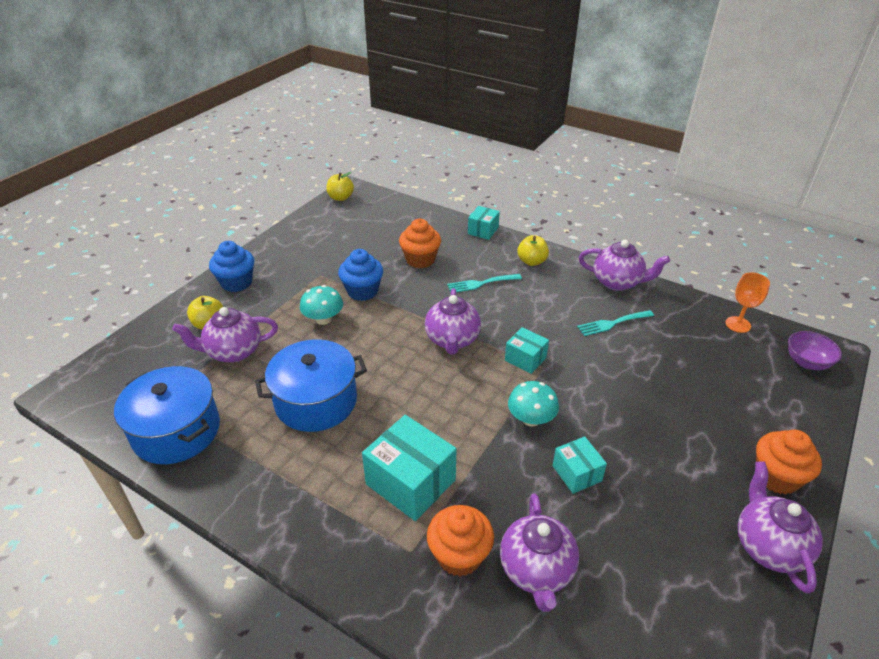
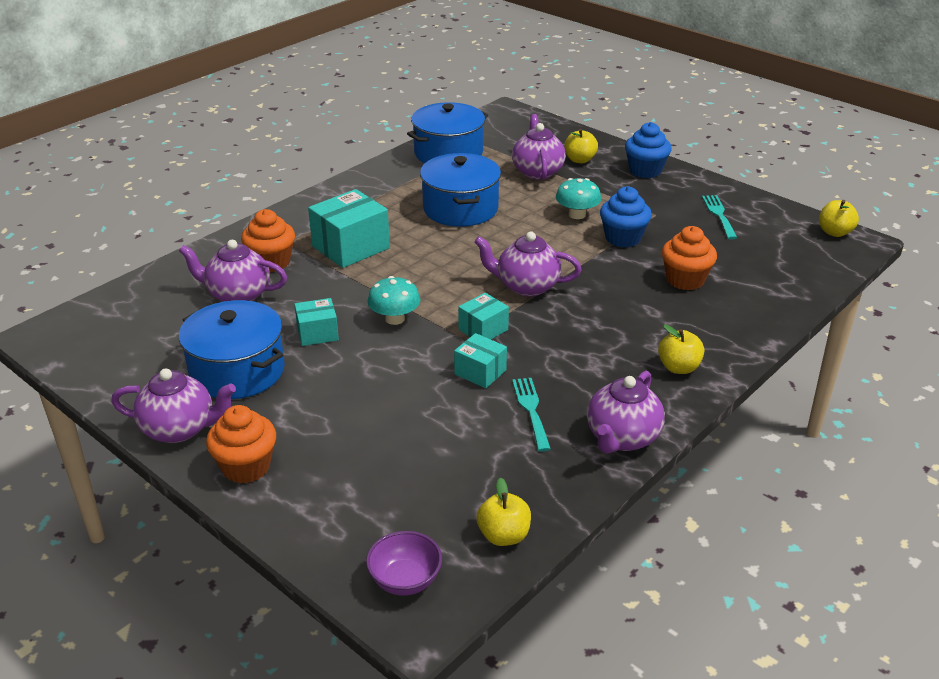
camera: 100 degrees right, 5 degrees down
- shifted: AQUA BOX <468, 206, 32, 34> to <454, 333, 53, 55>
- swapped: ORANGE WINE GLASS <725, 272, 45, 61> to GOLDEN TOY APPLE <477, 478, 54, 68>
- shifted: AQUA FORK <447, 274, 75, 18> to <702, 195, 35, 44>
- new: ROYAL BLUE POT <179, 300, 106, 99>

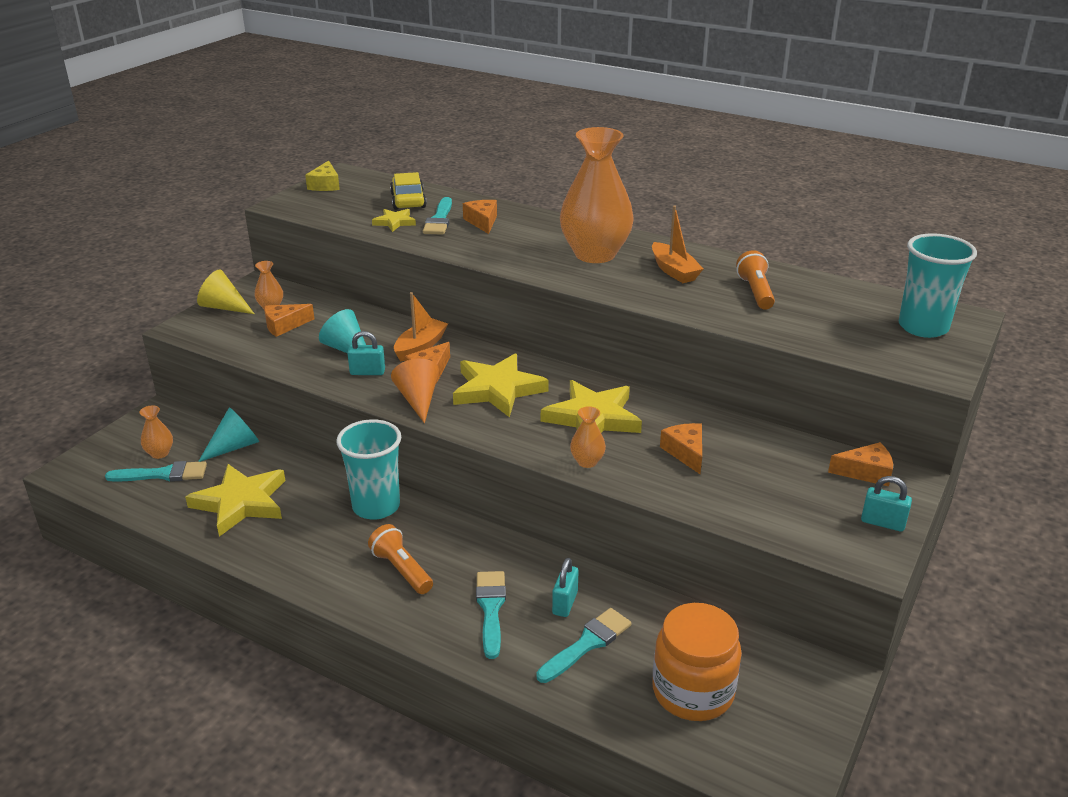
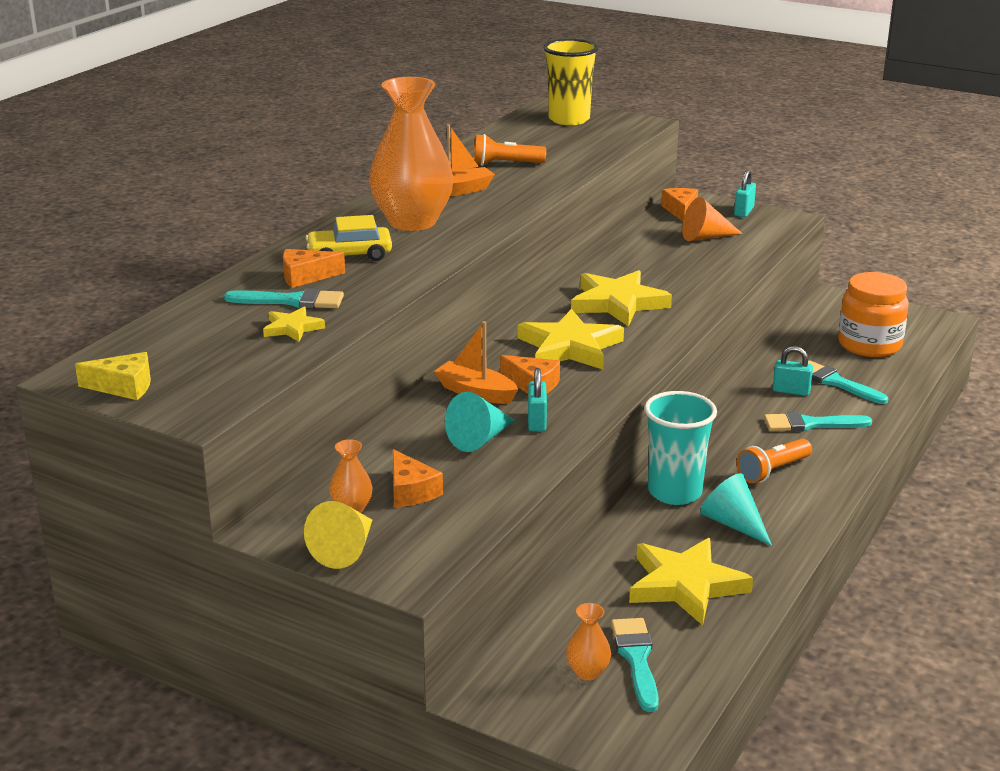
camera: 90 degrees left, 5 degrees down
- shifted: GOLDEN TOY CAR <390, 172, 37, 38> to <305, 215, 87, 46>
- repainted: AQUA TUMBLER <899, 233, 78, 105> to GOLDEN TUMBLER <543, 39, 55, 86>
- shifted: ORANGE CONE <391, 359, 48, 64> to <682, 197, 61, 44>
- gone: ORANGE VASE <570, 406, 36, 62>
- shifted: AQUA CONE <198, 407, 61, 55> to <700, 473, 72, 73>
- gone: ORANGE PIECE OF CHEESE <660, 423, 42, 51>

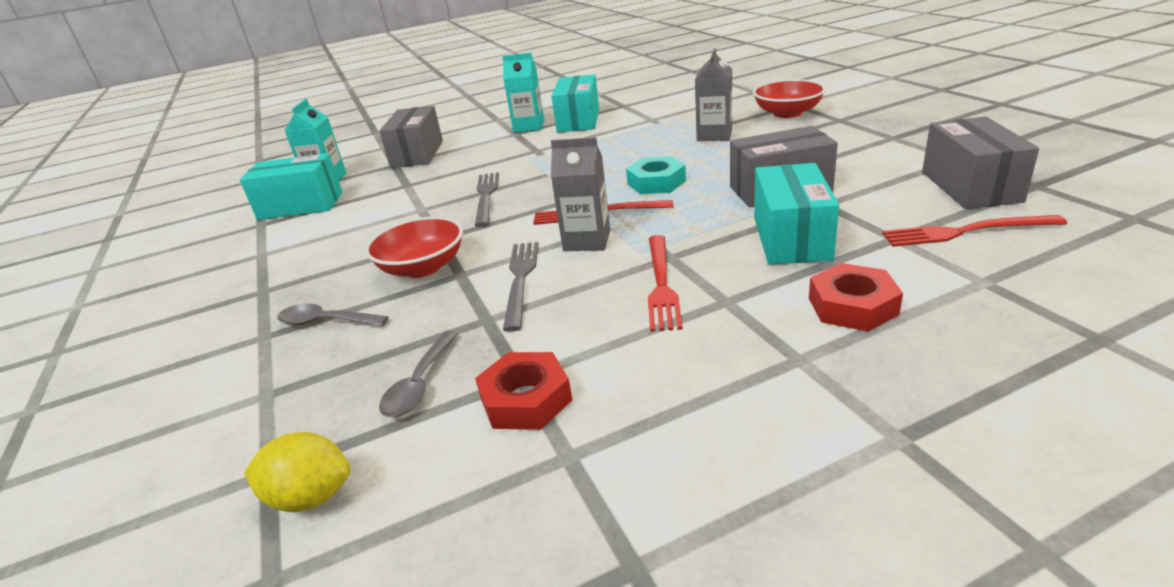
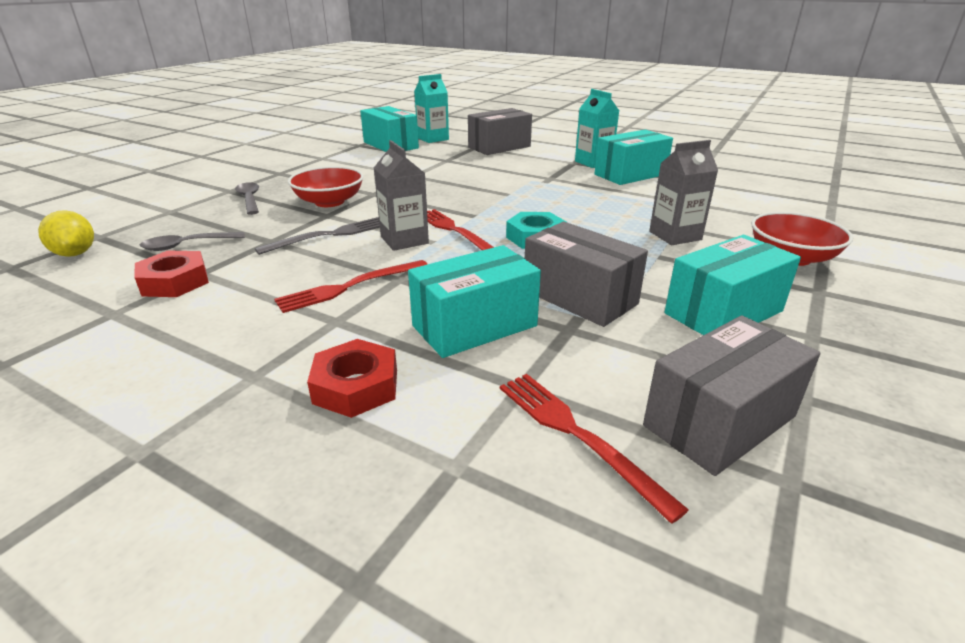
camera: 50 degrees right, 0 degrees up
- gone: ASH-GREY FORK <475, 172, 24, 55>
- new: AQUA BOX <665, 235, 136, 100>

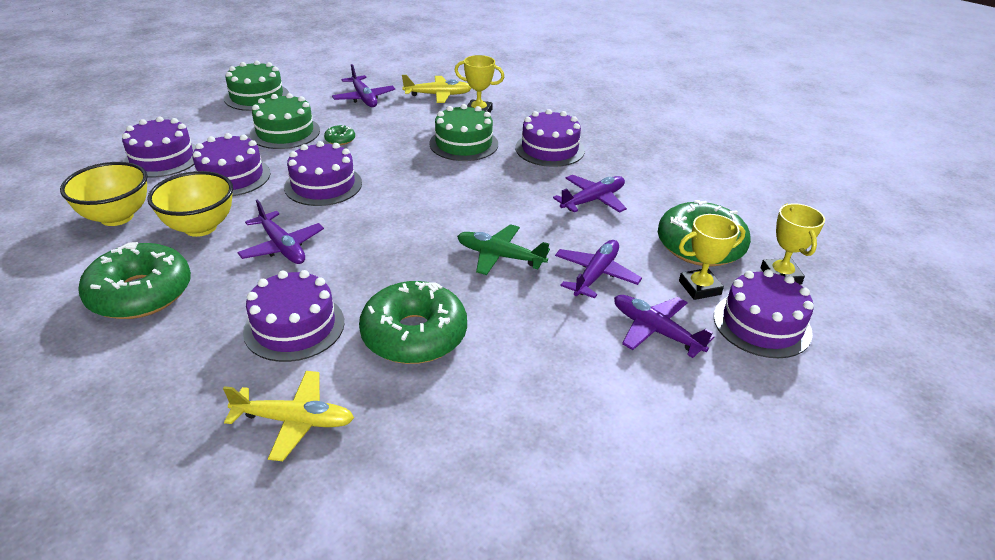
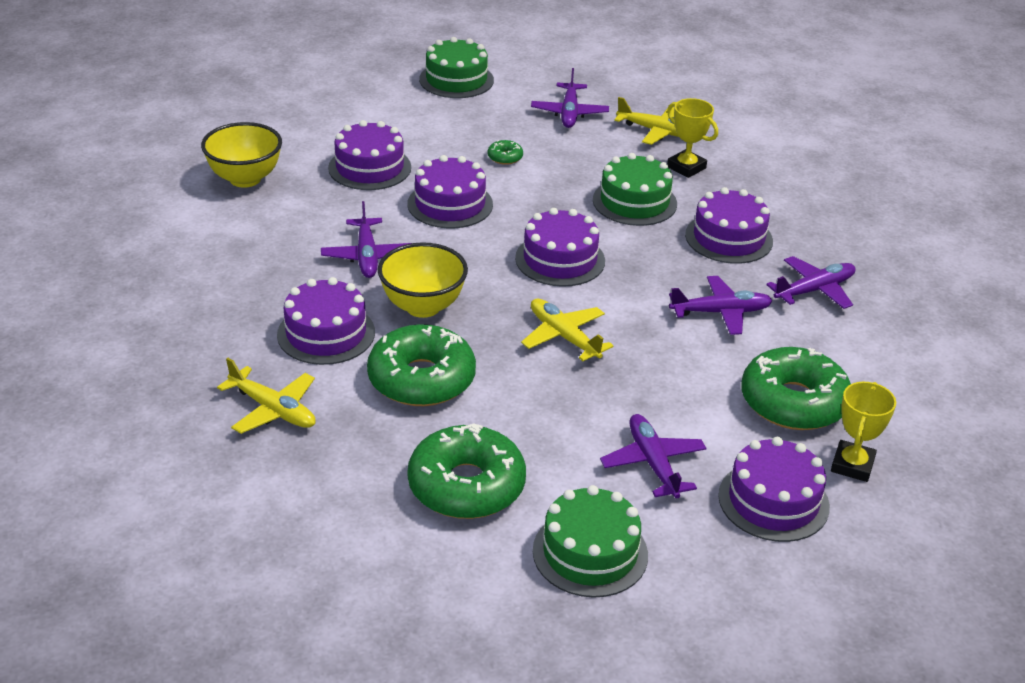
camera: 30 degrees right, 0 degrees up
- shifted: GREEN CAKE <250, 93, 70, 56> to <533, 485, 115, 113>
- shifted: VIOLET CAKE <122, 116, 74, 62> to <515, 208, 90, 79>
- shifted: GOLDEN BOWL <147, 171, 86, 66> to <378, 242, 90, 76>
- gone: GOLDEN TROPHY <679, 214, 66, 86>
- repainted: GREEN AEROPLANE <457, 224, 93, 51> to GOLDEN AEROPLANE <521, 298, 93, 63>
- shifted: VIOLET AEROPLANE <555, 240, 87, 58> to <766, 256, 90, 53>
- shifted: GREEN DONUT <78, 242, 113, 77> to <407, 423, 119, 96>

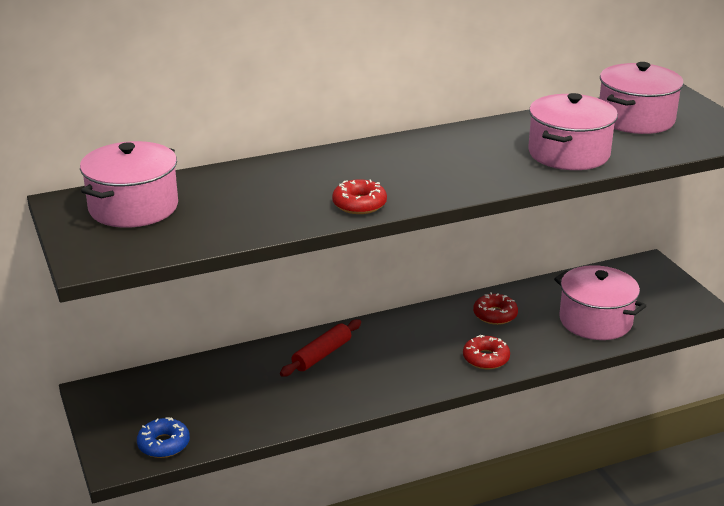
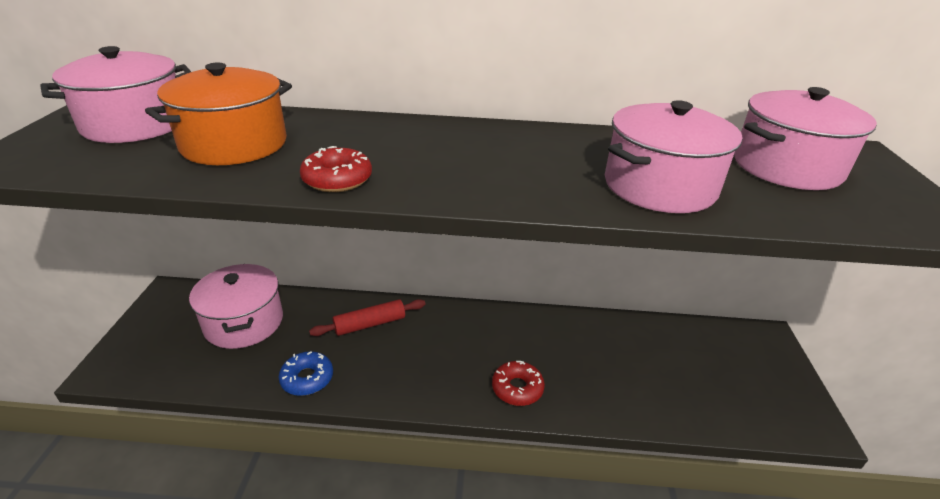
camera: 25 degrees right, 5 degrees up
- shifted: ROSE-PINK POT <554, 265, 92, 75> to <189, 264, 94, 85>
- gone: RED DONUT <473, 292, 45, 33>
- shifted: ROYAL BLUE DONUT <137, 417, 53, 41> to <279, 351, 54, 45>
- new: ORANGE POT <145, 63, 147, 102>

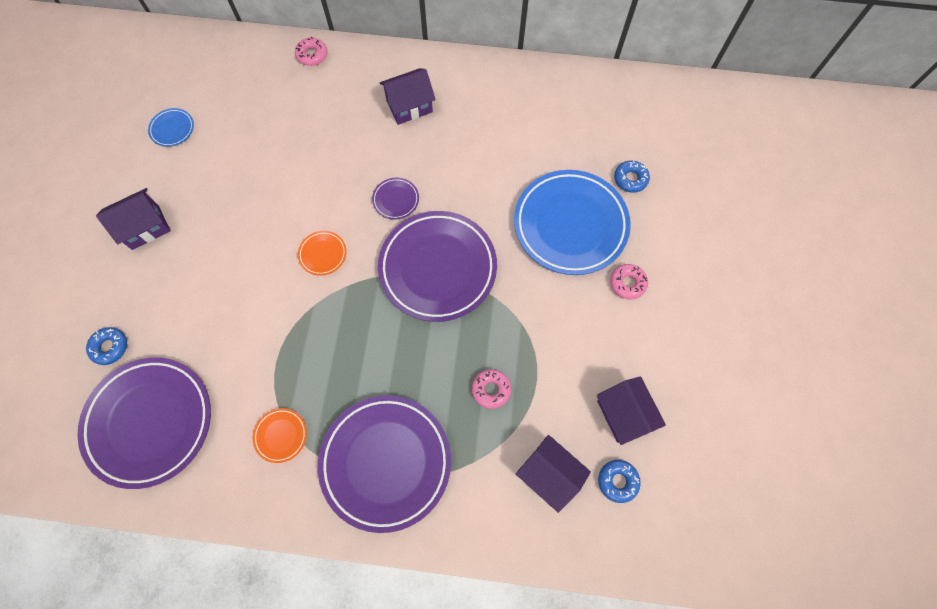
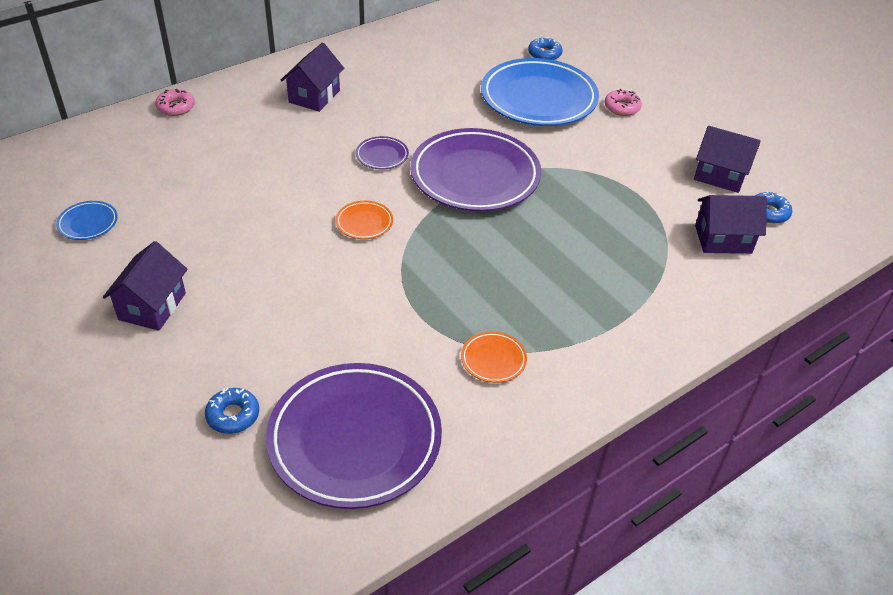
camera: 45 degrees left, 25 degrees down
- gone: ROSE-PINK DONUT <472, 369, 39, 40>
- gone: VIOLET DINNER PLATE <318, 395, 133, 138>

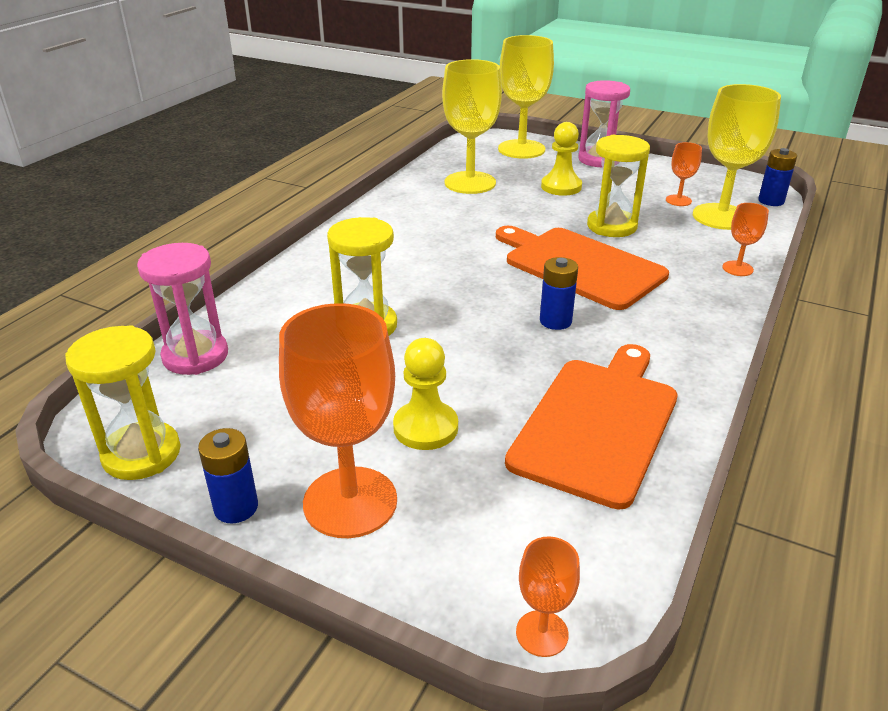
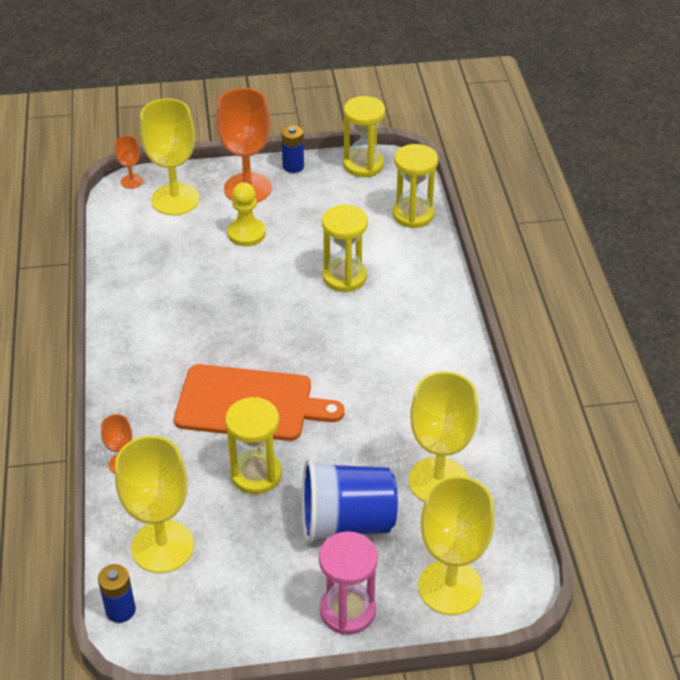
camera: 145 degrees right, 10 degrees up
- swapped: GOLDEN PAWN <541, 122, 41, 74> to ROYAL BLUE TUMBLER <302, 459, 96, 84>
- gone: ORANGE WINE GLASS <666, 142, 36, 64>
- repainted: ROSE-PINK SANDGLASS <137, 243, 91, 132> to GOLDEN SANDGLASS <392, 144, 46, 84>
- gone: ROYAL BLUE AA BATTERY <540, 257, 38, 73>
- gone: ORANGE CHOPPING BOARD <505, 344, 173, 165>
- new: GOLDEN WINE GLASS <140, 98, 60, 117>

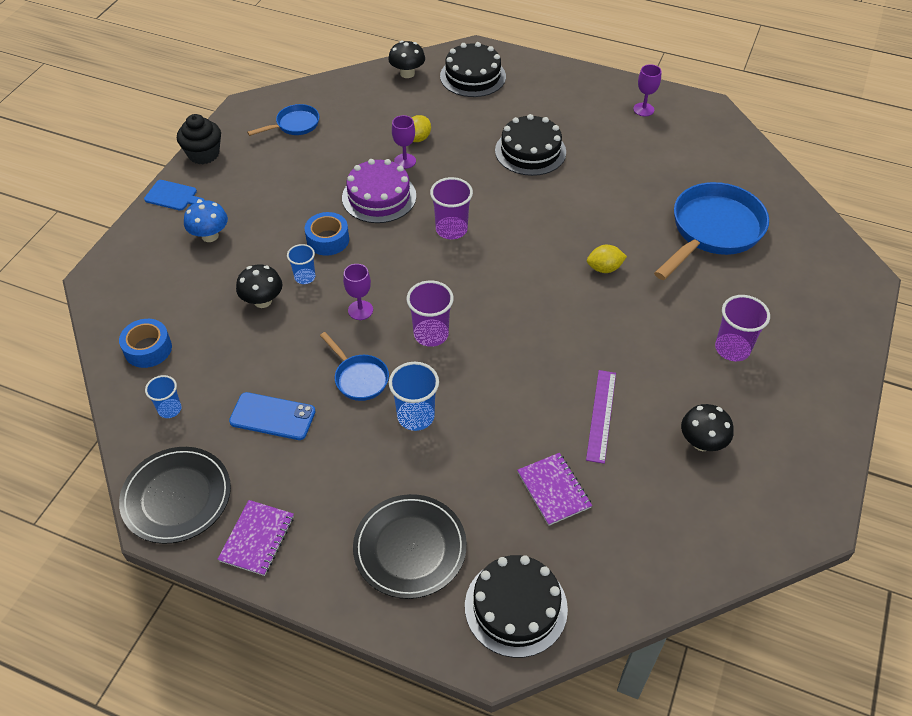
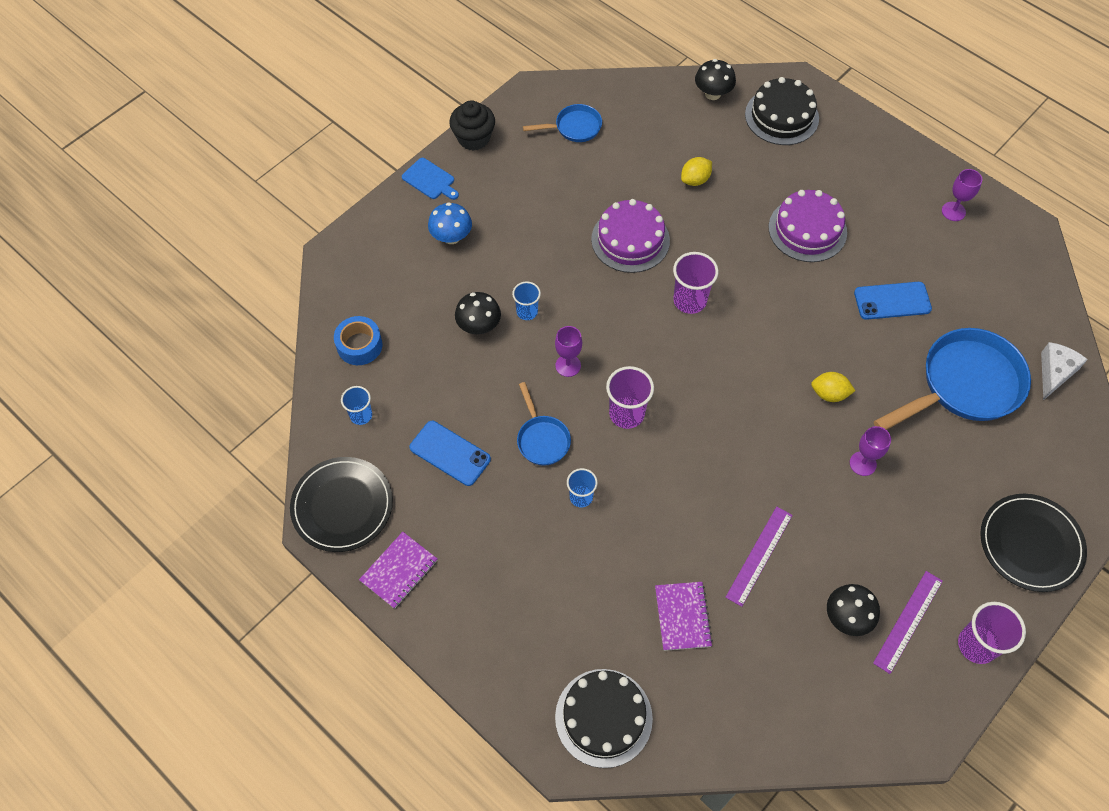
camera: 20 degrees right, 10 degrees up
- repainted: EBONY CAKE <495, 114, 71, 62> to VIOLET CAKE <769, 190, 78, 72>
- shifted: VIOLET WINE GLASS <392, 115, 24, 54> to <850, 426, 41, 50>
- gone: ROYAL BLUE TAPE <305, 212, 44, 44>
- shifted: VIOLET TUMBLER <715, 295, 55, 66> to <958, 602, 68, 62>
- scaled: ROYAL BLUE TUMBLER <389, 362, 50, 69> = <567, 468, 31, 39> x0.63
- shifted: EBONY DINNER PLATE <353, 494, 114, 105> to <980, 494, 107, 98>
- new: ROYAL BLUE PHONE <854, 282, 78, 38>
- new: SNOW-WHITE PIECE OF CHEESE <1041, 342, 47, 58>
- new: VIOLET MEASURING STICK <873, 571, 70, 103>

